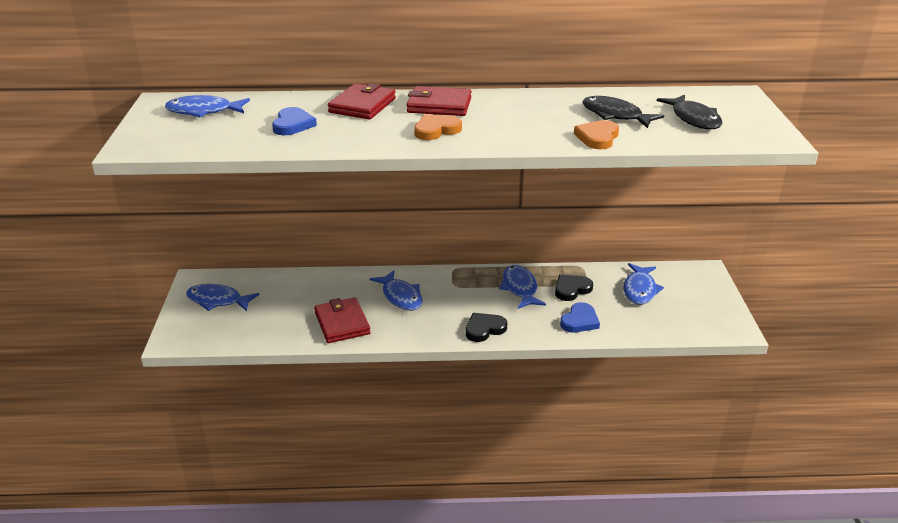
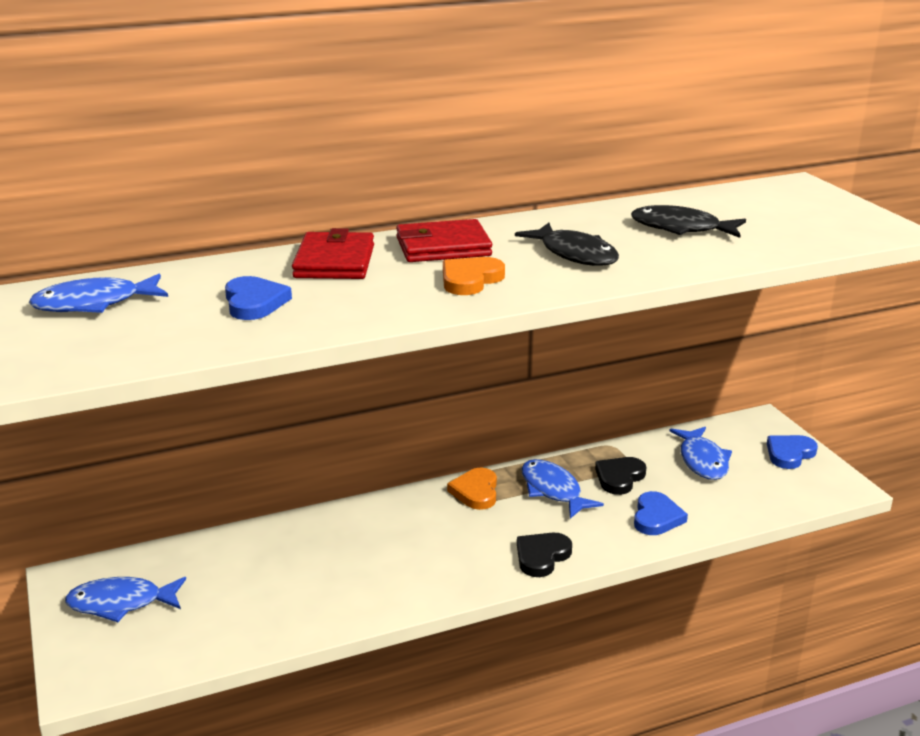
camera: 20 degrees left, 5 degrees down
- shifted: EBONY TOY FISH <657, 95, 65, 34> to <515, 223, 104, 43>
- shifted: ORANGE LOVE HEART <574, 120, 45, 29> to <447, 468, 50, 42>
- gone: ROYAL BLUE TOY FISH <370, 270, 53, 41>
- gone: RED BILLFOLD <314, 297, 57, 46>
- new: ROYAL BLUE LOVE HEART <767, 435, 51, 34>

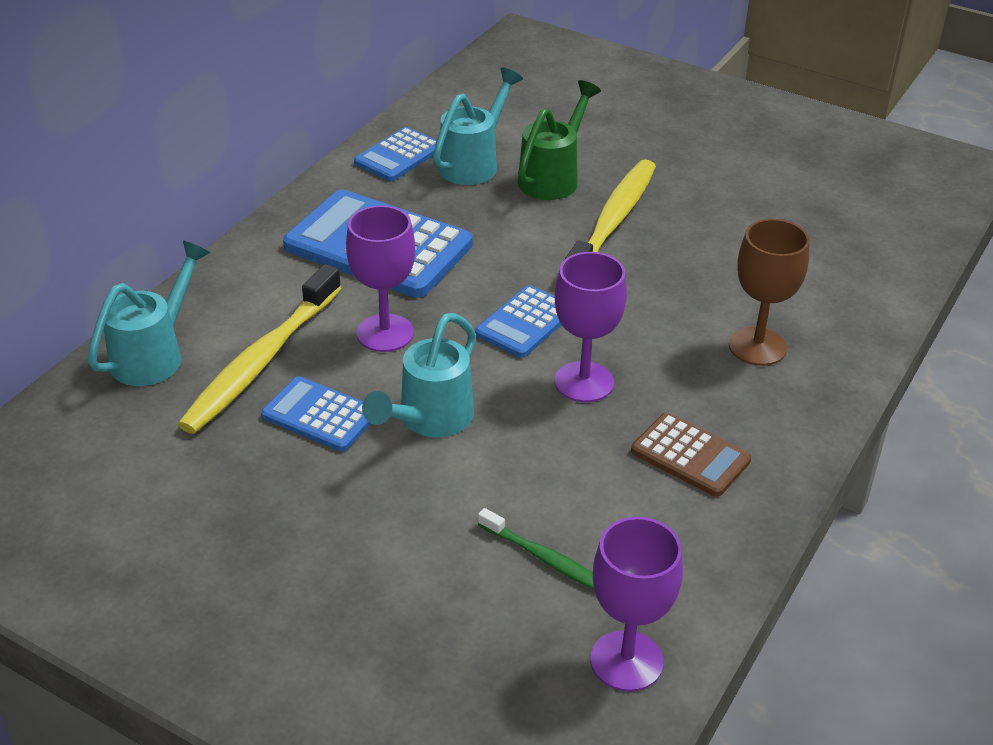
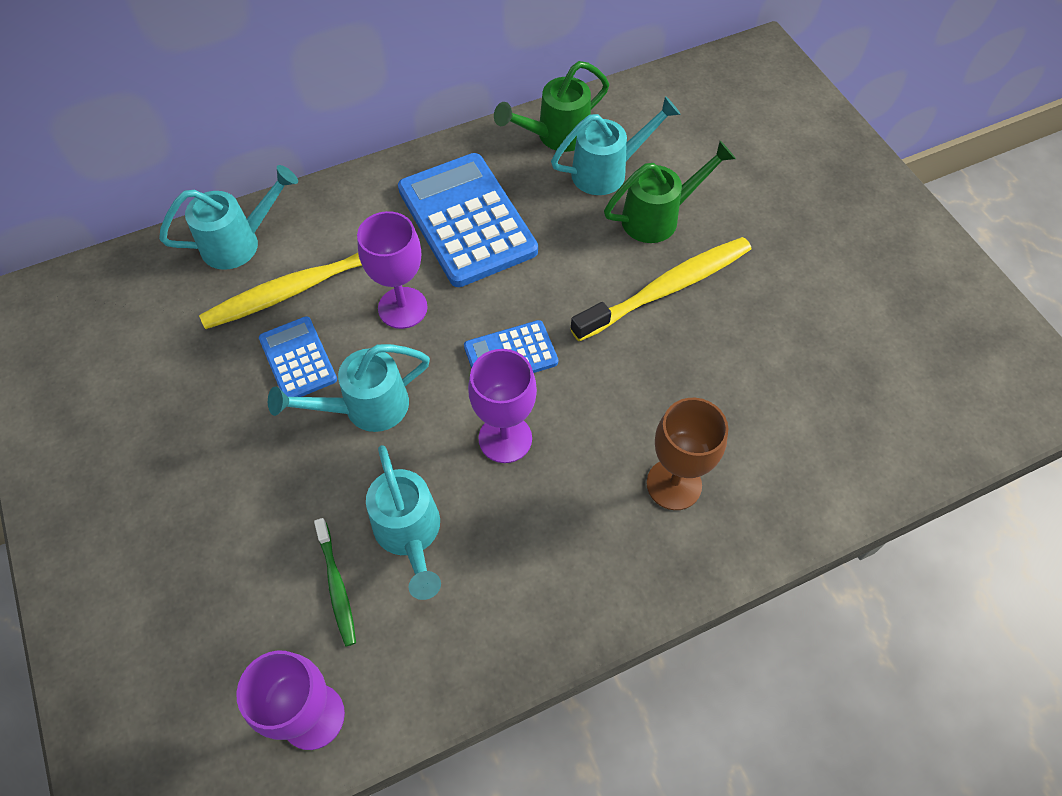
camera: 35 degrees right, 20 degrees up
- swapped: ROYAL BLUE POCKET CALCULATOR <354, 127, 83, 54> to GREEN SPRINKLING CAN <494, 61, 115, 91>
- gone: RUSSET POCKET CALCULATOR <631, 413, 120, 84>
- new: AQUA SPRINKLING CAN <366, 445, 75, 155>

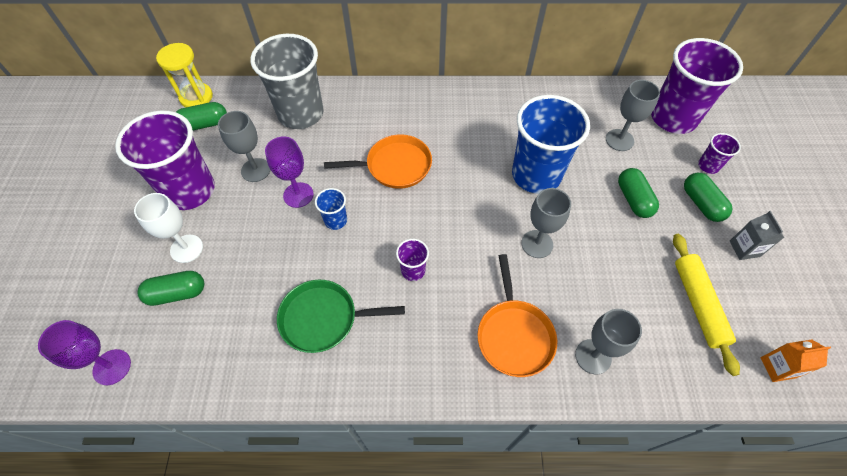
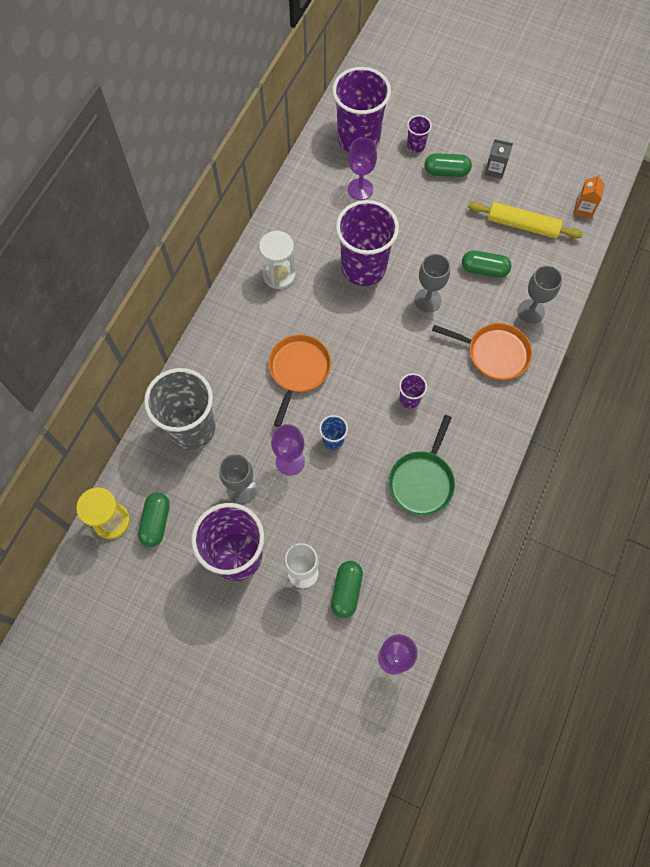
camera: 65 degrees left, 10 degrees up
- repainted: ASH-GREY WINE GLASS <606, 80, 54, 71> to VIOLET WINE GLASS <348, 138, 29, 62>
- repainted: ROYAL BLUE TUMBLER <512, 95, 78, 99> to VIOLET TUMBLER <336, 200, 63, 86>
- shifted: GREEN CAPSULE <618, 168, 41, 50> to <462, 251, 50, 27>
- new: SNOW-WHITE SANDGLASS <259, 231, 37, 58>

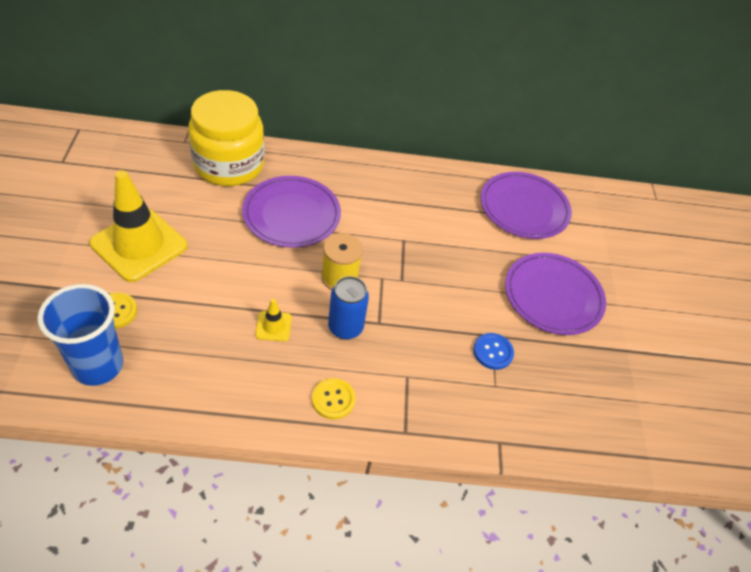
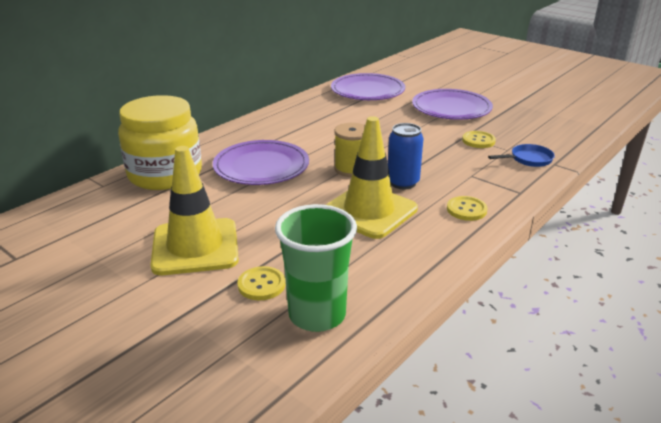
camera: 45 degrees left, 20 degrees down
- repainted: ROYAL BLUE TUMBLER <37, 284, 87, 102> to GREEN TUMBLER <275, 204, 82, 128>
- scaled: GOLDEN TRAFFIC CONE <255, 299, 37, 43> = <326, 116, 92, 123> x2.32
- repainted: ROYAL BLUE SEWING BUTTON <473, 333, 41, 37> to GOLDEN SEWING BUTTON <462, 131, 34, 17>
- new: ROYAL BLUE PAN <488, 144, 67, 23>

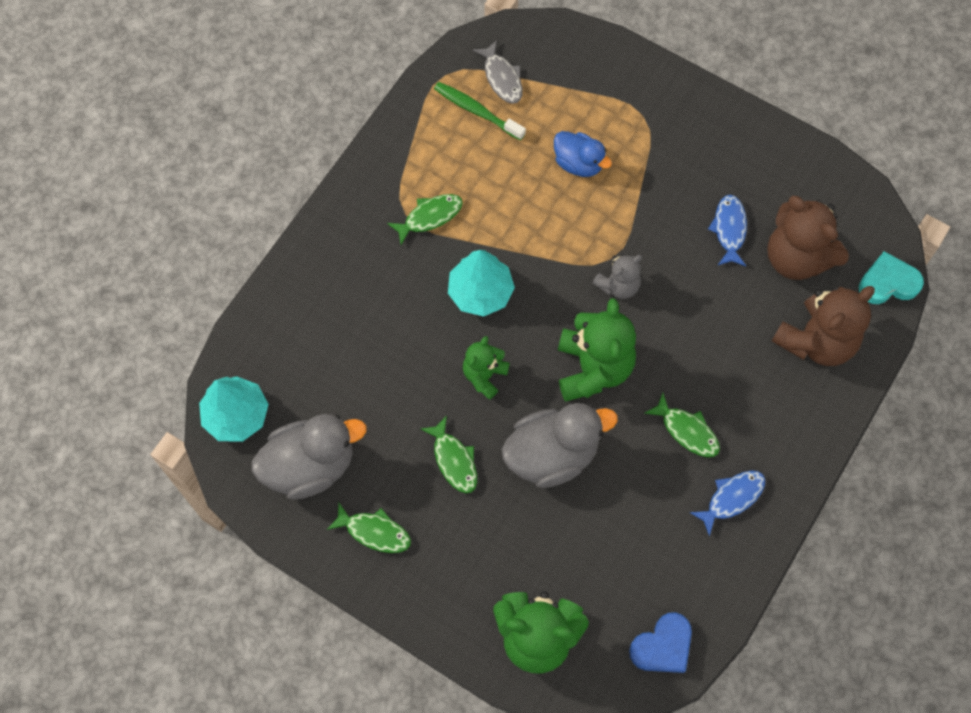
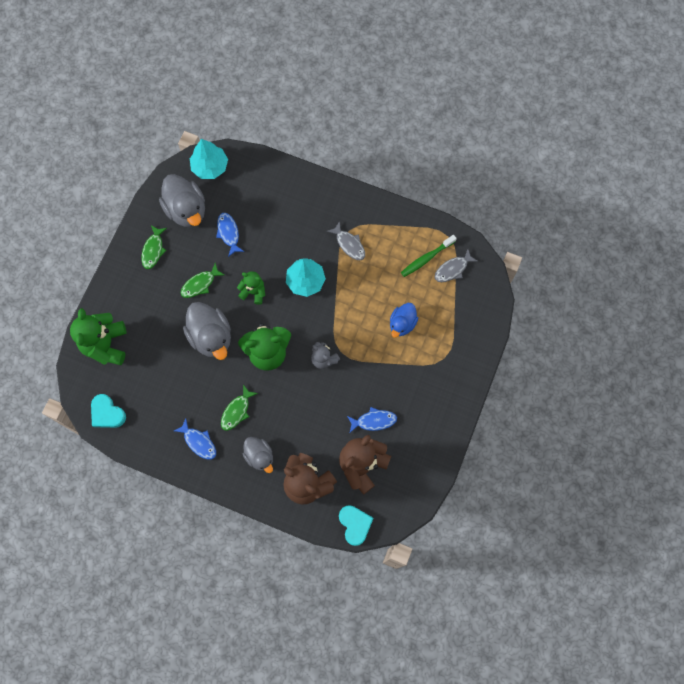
camera: 80 degrees right, 5 degrees up
- rotated: GREEN TOOTH BRUSH <434, 82, 92, 59> = <401, 235, 56, 42> 150 degrees counterclockwise
- repainted: GREEN TOY FISH <387, 194, 76, 51> to ASH-GREY TOY FISH <327, 221, 38, 39>
- repainted: ROYAL BLUE LOVE HEART <629, 612, 63, 61> to AQUA LOVE HEART <91, 394, 35, 34>
- new: ROYAL BLUE TOY FISH <216, 213, 28, 44>
- new: ASH-GREY RUBBER DUCK <243, 437, 30, 36>

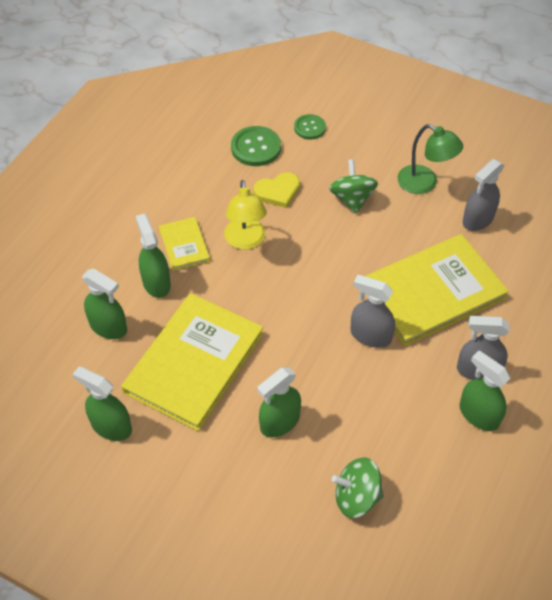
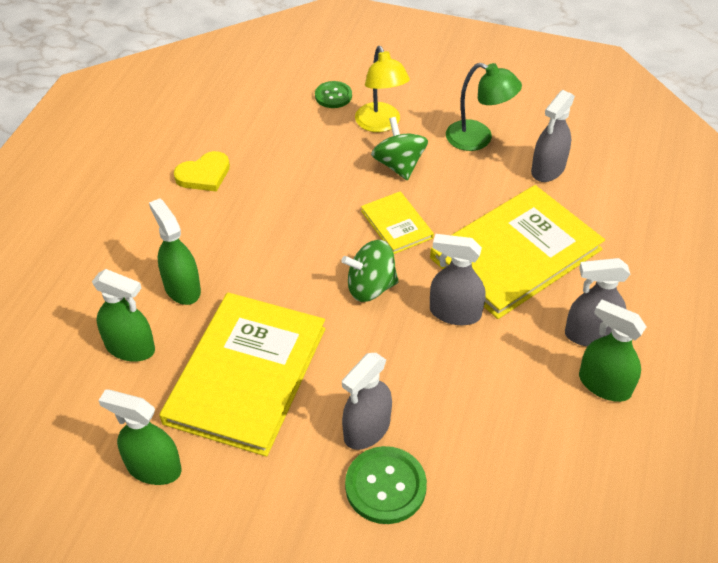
camera: 10 degrees left, 5 degrees down
- shifted: GREEN SEWING BUTTON <231, 126, 50, 40> to <345, 446, 82, 78>
- shifted: GOLDEN LOVE HEART <253, 172, 47, 36> to <174, 151, 56, 41>
- shifted: GOLDEN LAMP <224, 180, 43, 70> to <355, 46, 55, 86>
- shifted: GOLDEN HARDCOVER <159, 217, 51, 54> to <361, 191, 73, 63>
- repainted: GREEN SPRAY CLEANER <257, 368, 44, 70> to ASH-GREY SPRAY CLEANER <342, 353, 50, 97>
- shifted: GREEN SPINNING TOP <332, 458, 52, 60> to <341, 240, 58, 62>

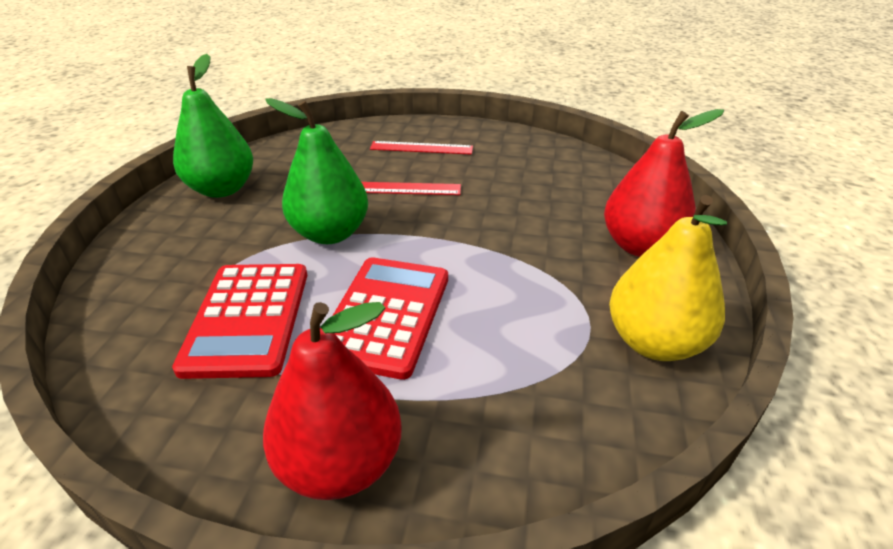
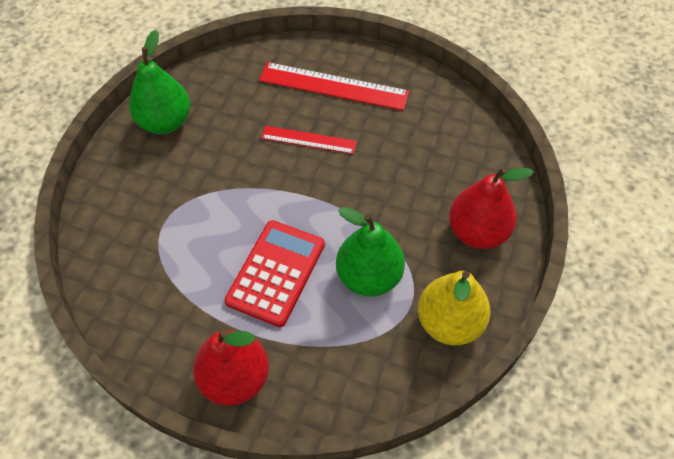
camera: 10 degrees right, 20 degrees up
- shifted: GREEN PEAR FRUIT <265, 98, 103, 146> to <336, 207, 69, 89>
- scaled: RED MEASURING STICK <370, 141, 103, 14> = <259, 62, 150, 49> x1.66
- gone: RED POCKET CALCULATOR <172, 264, 135, 115>

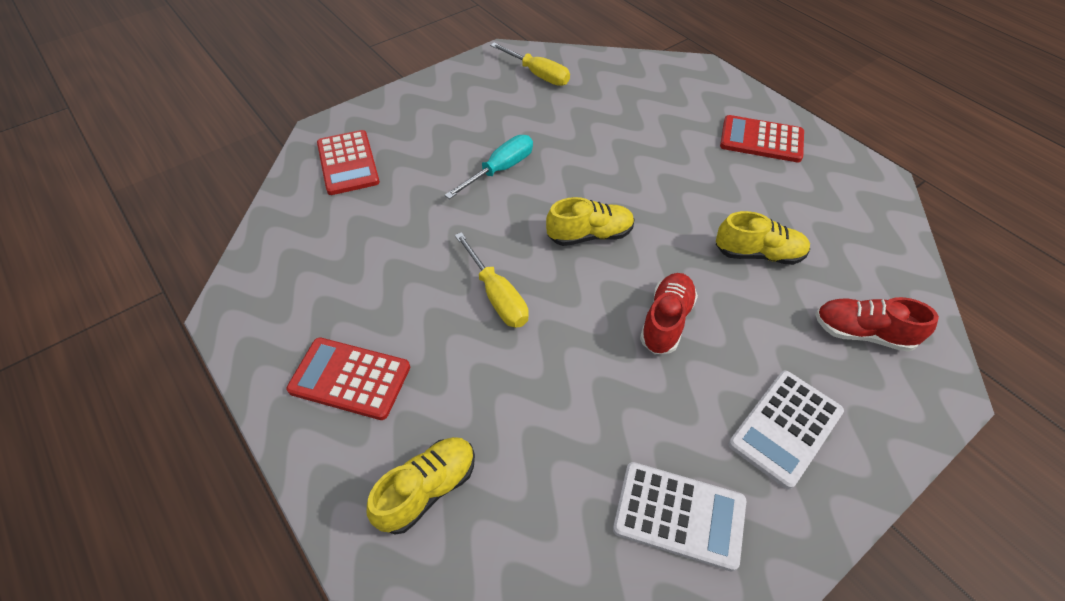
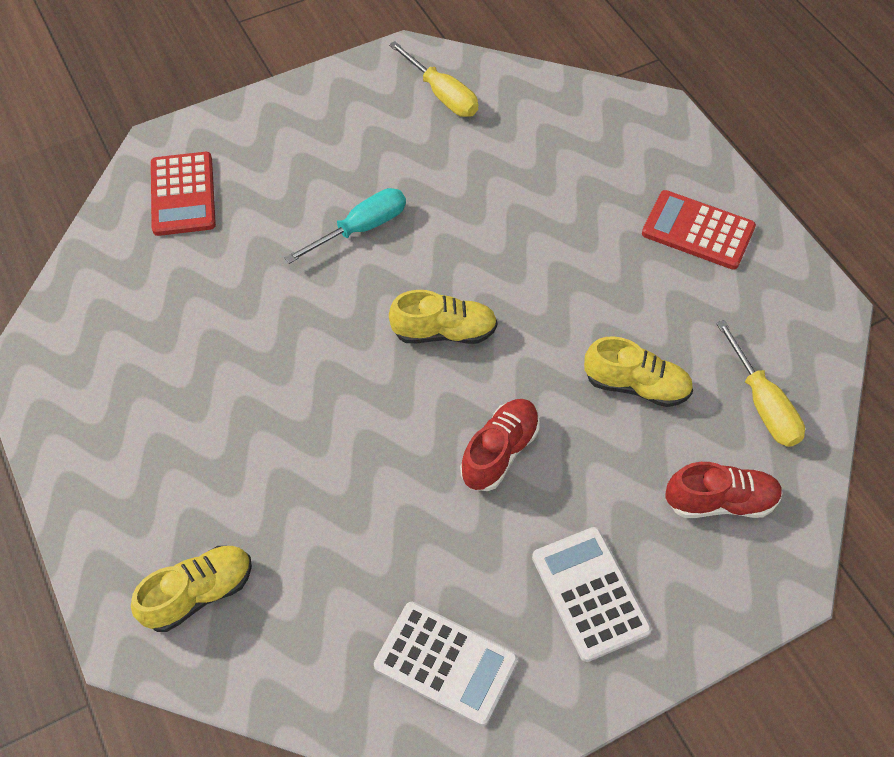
camera: 10 degrees right, 5 degrees up
- shifted: GOLDEN SCREWDRIVER <455, 232, 74, 96> to <716, 320, 89, 127>
- rotated: RED SHOE <815, 297, 124, 55> = <665, 462, 118, 56> 150 degrees clockwise
- gone: RED POCKET CALCULATOR <286, 337, 124, 83>
- rotated: SNOW-WHITE POCKET CALCULATOR <728, 371, 116, 119> = <532, 527, 120, 135> 105 degrees clockwise

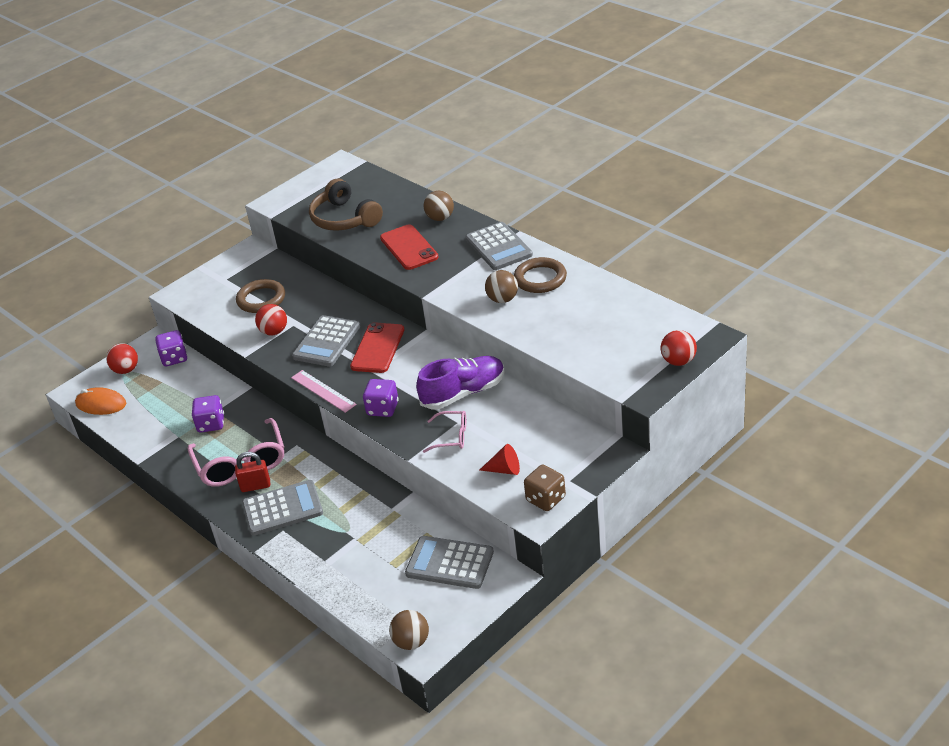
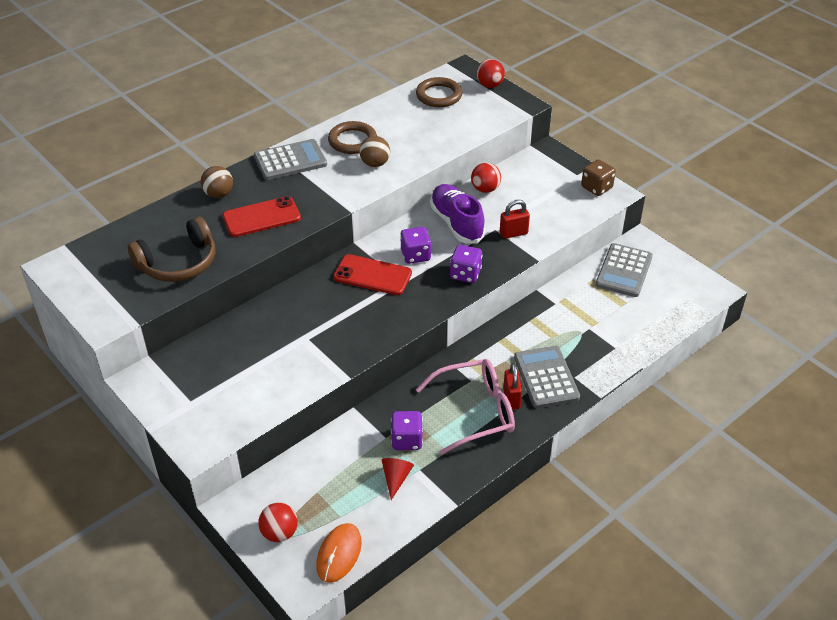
camera: 90 degrees left, 5 degrees up
- shifted: RUSSET RING <236, 279, 49, 34> to <416, 77, 47, 30>
- shifted: RED SPHERE <255, 304, 32, 31> to <471, 163, 30, 30>
- gone: ASH-GREY POCKET CALCULATOR <292, 315, 68, 52>
- shifted: VIOLET DIE <155, 330, 32, 36> to <400, 227, 31, 37>
- gone: ROSE-PINK MEASURING STICK <291, 370, 66, 43>
- swapped: ROSE-PINK EYEGLASSES <423, 411, 43, 42> to RED PADLOCK <500, 200, 30, 39>
- shifted: RED CONE <480, 444, 40, 31> to <382, 458, 32, 42>
- gone: RUSSET SPHERE <389, 610, 40, 40>

